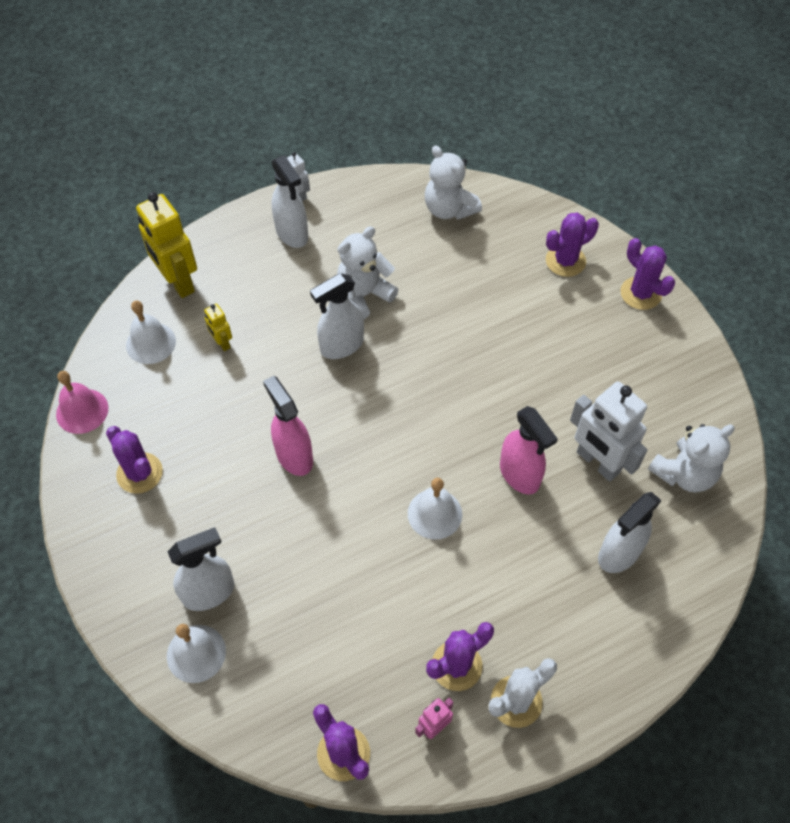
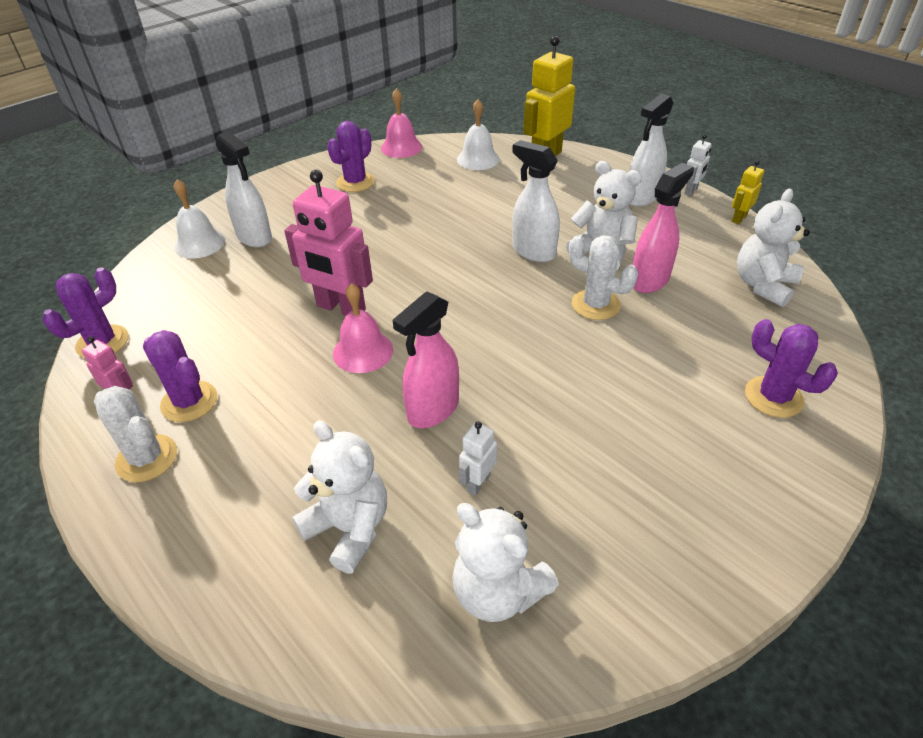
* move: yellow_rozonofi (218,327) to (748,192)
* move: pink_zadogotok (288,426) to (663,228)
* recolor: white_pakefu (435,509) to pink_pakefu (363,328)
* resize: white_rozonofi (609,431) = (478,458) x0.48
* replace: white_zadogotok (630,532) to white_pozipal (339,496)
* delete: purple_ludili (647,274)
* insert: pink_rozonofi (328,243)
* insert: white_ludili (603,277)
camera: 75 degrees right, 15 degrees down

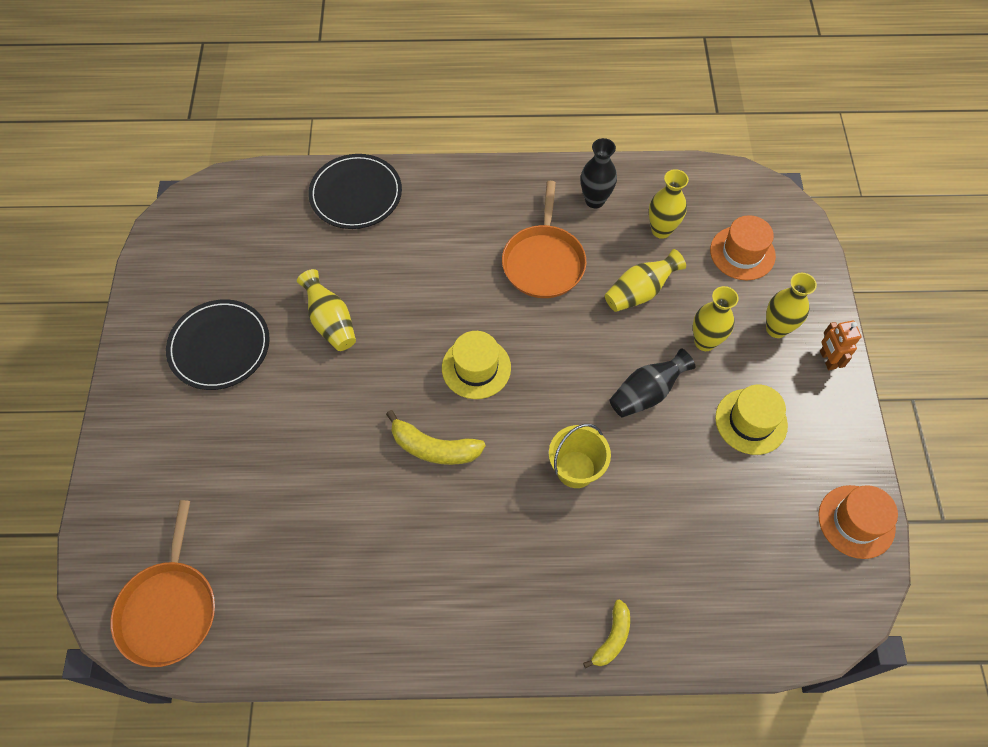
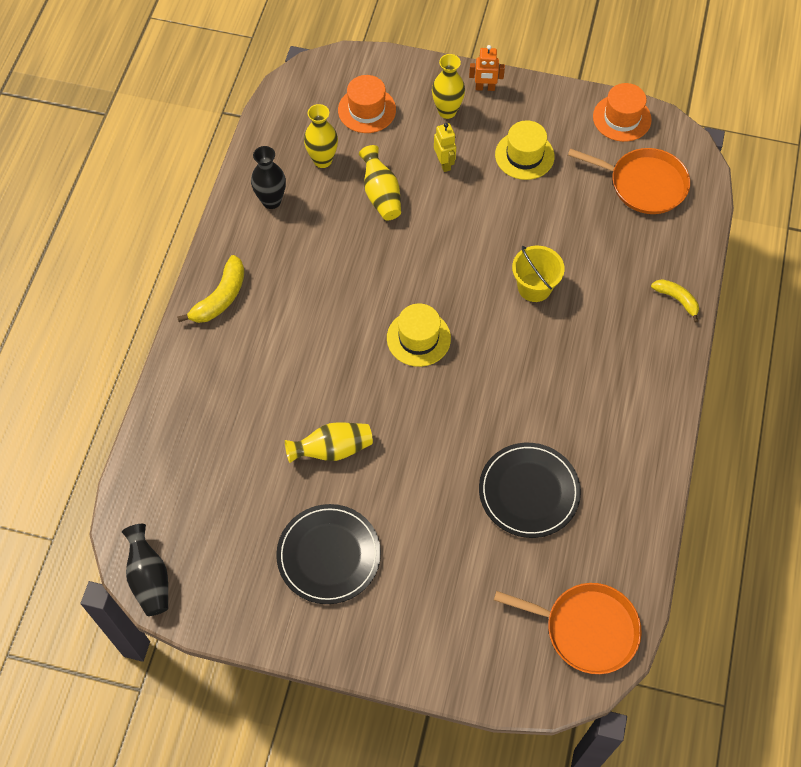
* move: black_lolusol (355,191) to (530,490)
* move: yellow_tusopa (436,437) to (211,289)
* move: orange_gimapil (544,239) to (629,181)
* move: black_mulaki (652,382) to (145,570)
* replace: yellow_mulaki (716,318) to yellow_rozonofi (445,147)
camera: 75 degrees left, 0 degrees up

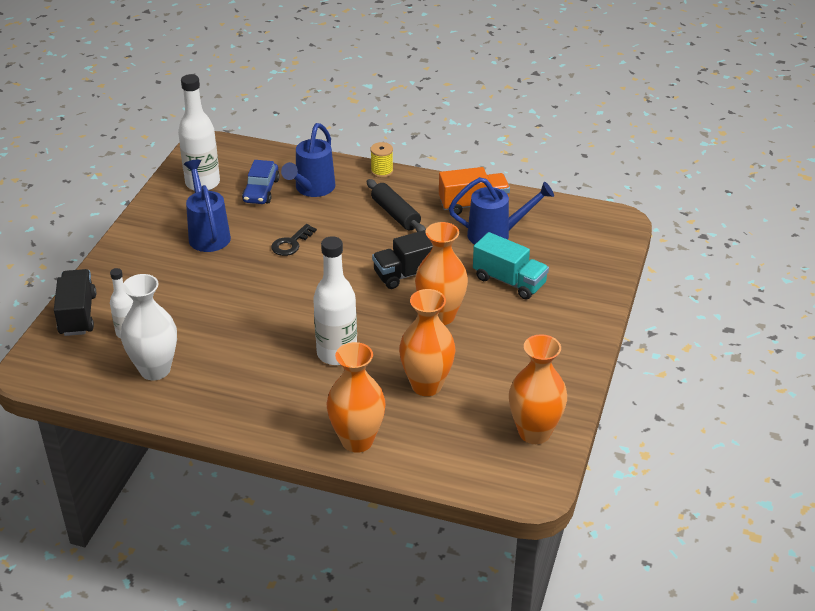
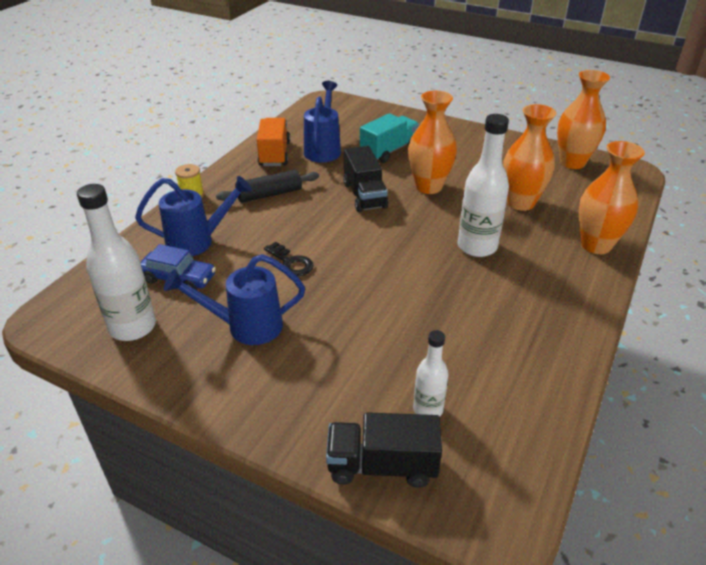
* delete: white_mulaki (149,327)
* rotate: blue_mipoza (308,160) = (193,216) 45 degrees counterclockwise
camera: 80 degrees left, 0 degrees up

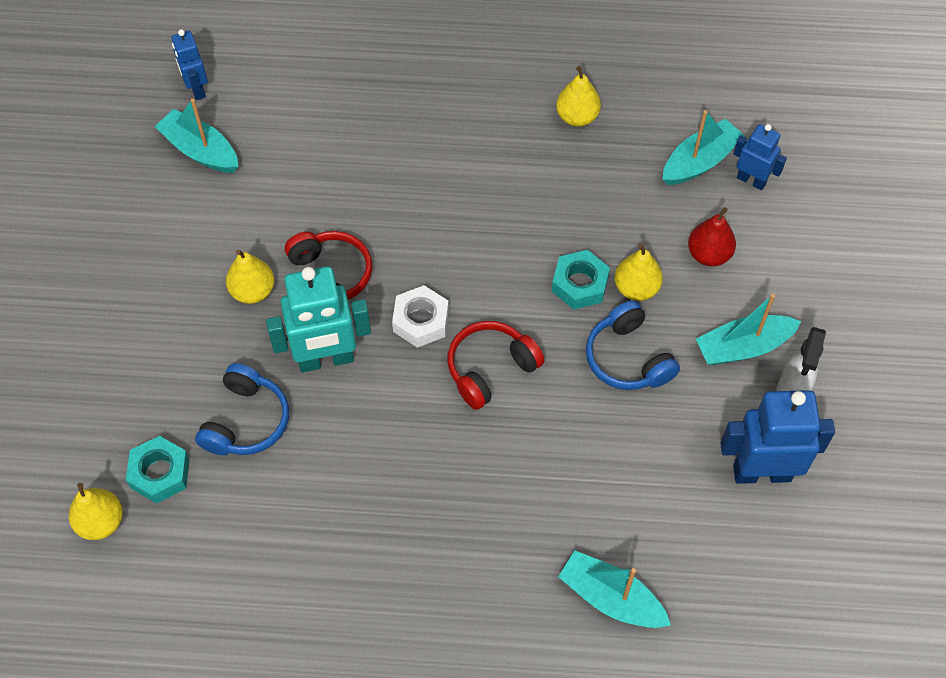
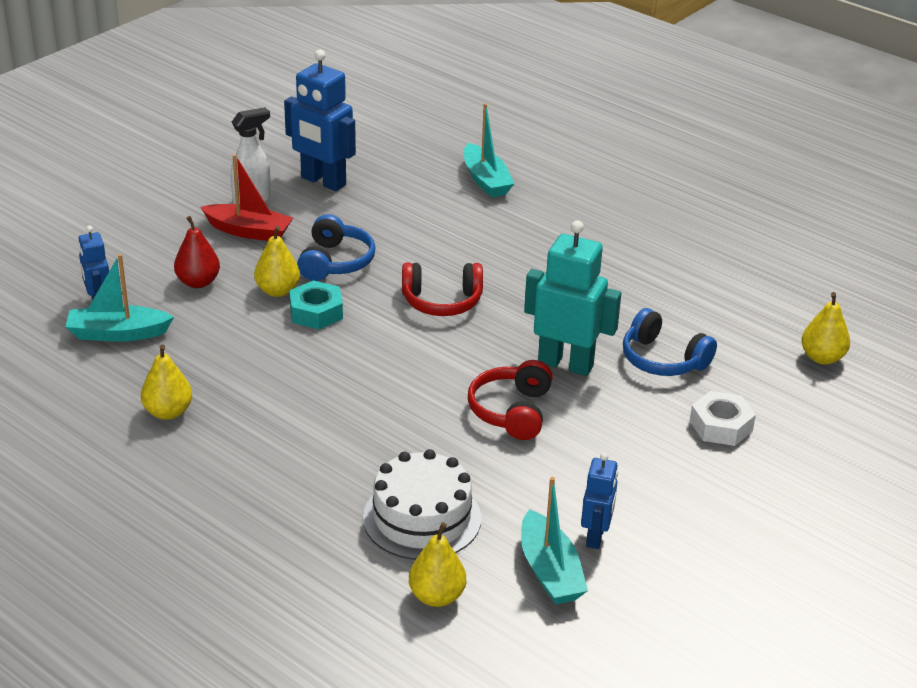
* delete: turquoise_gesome (158,470)
* move: blue_rozonofi (189,64) to (599,501)
* rotate: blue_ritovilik (242,409) = (670,342) 105 degrees counterclockwise
* move: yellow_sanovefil (250,277) to (437,564)
* move: white_gesome (420,316) to (723,418)
* recolor: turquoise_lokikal (748,329) to red_lokikal (247,197)
* insert: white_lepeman (422,504)
camera: 145 degrees left, 25 degrees down

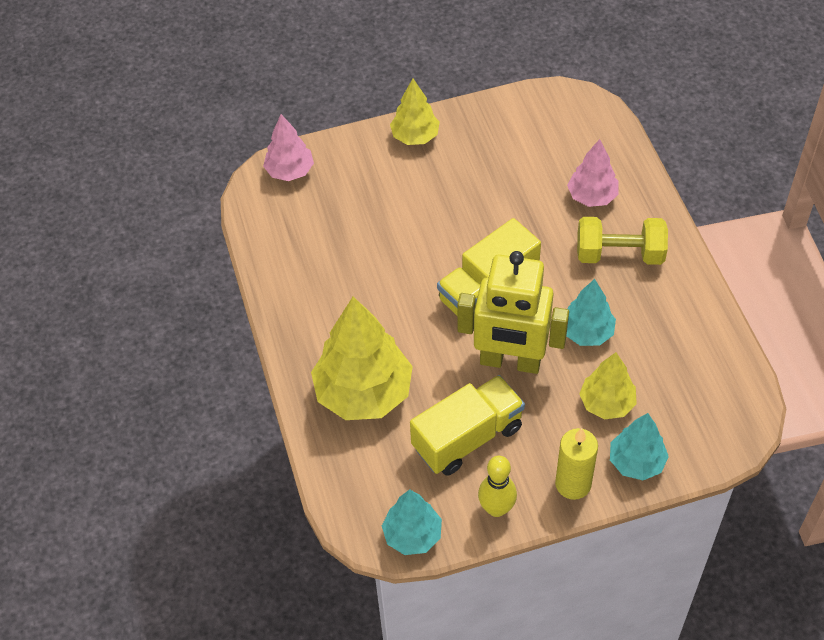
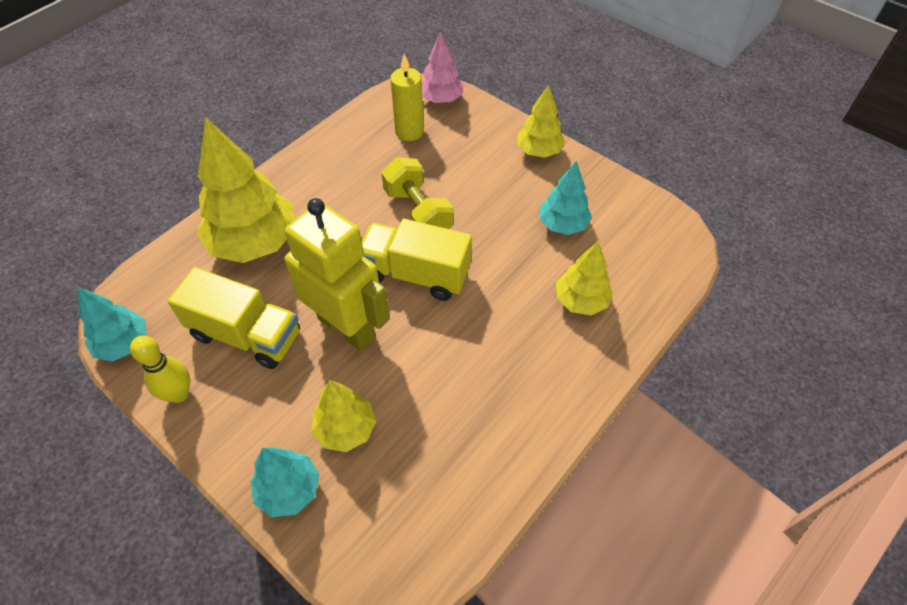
* rotate: yellow_rozonofi (513,312) = (337,274) 150 degrees clockwise
* move: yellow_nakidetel (576,464) to (407,97)
* move: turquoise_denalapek (591,312) to (565,198)
* recolor: pink_denalapek (592,173) to yellow_denalapek (584,278)
* move: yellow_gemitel (622,241) to (417,193)
camera: 55 degrees right, 0 degrees up

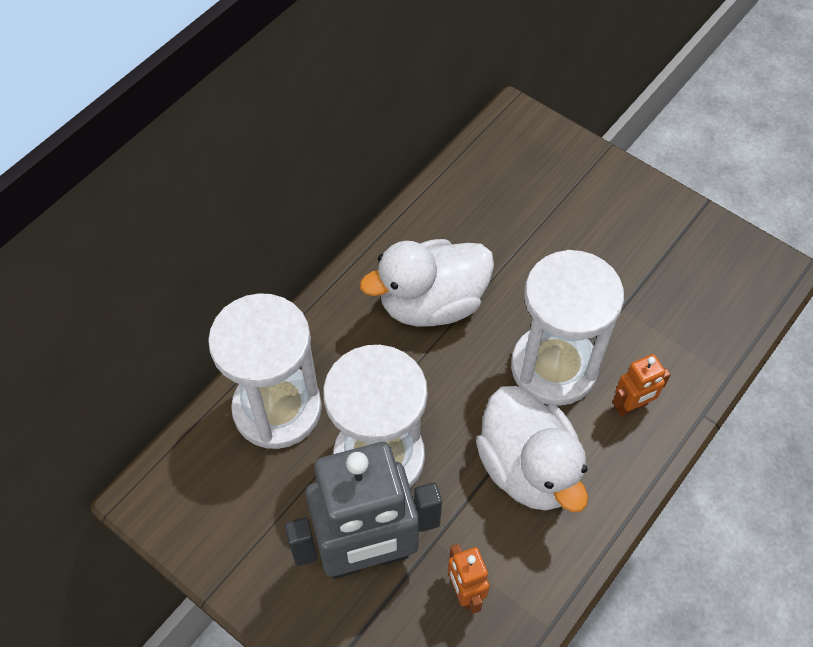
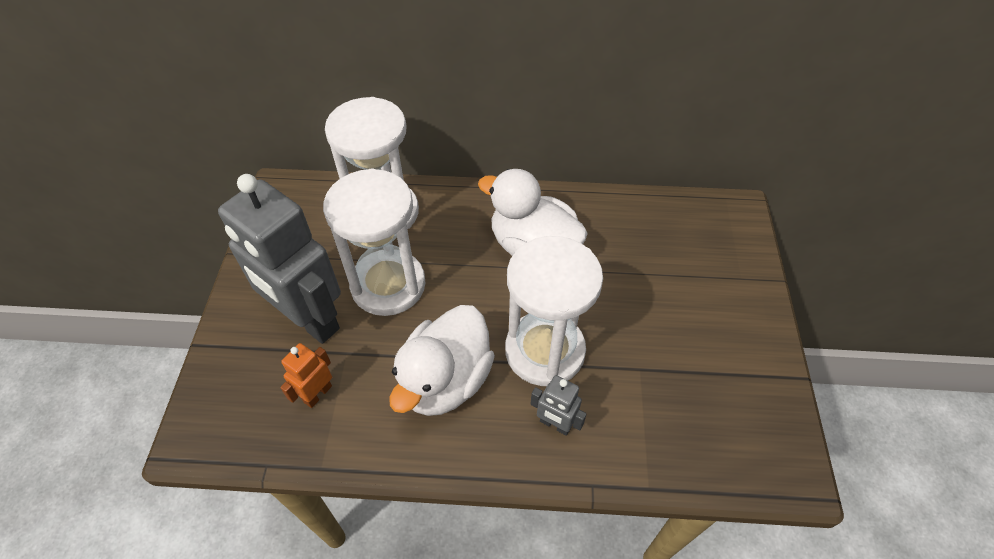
* recolor: orange_rozonofi (642,385) to grey_rozonofi (559,405)
camera: 55 degrees right, 5 degrees down

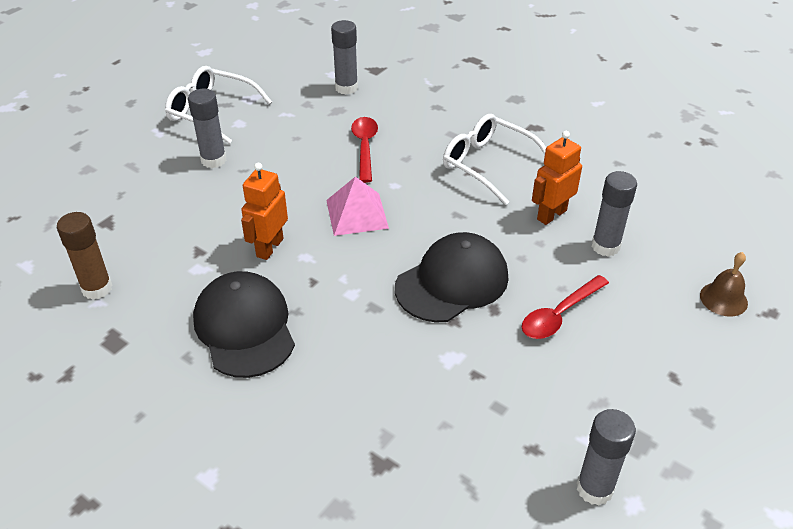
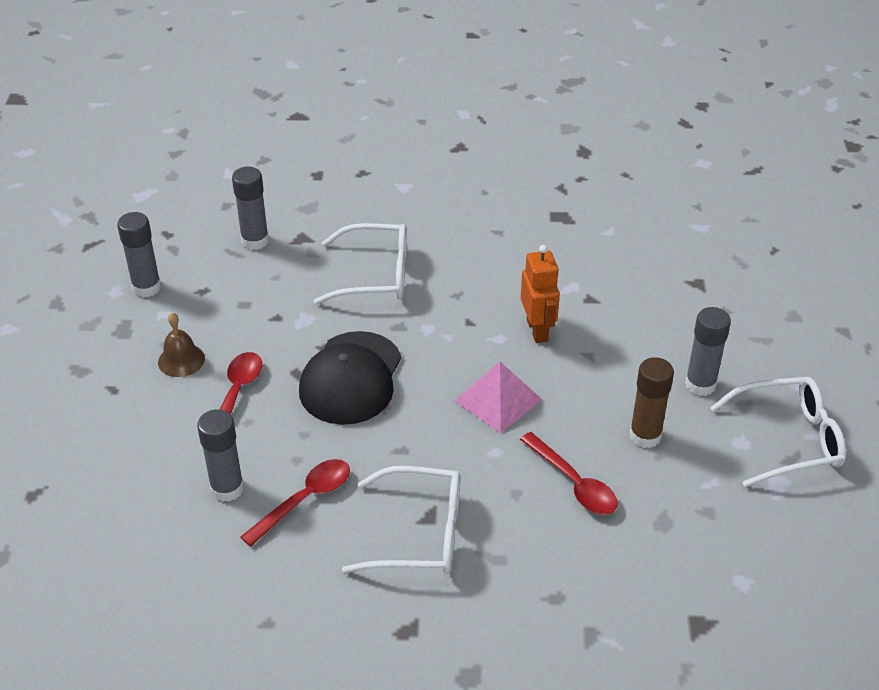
* move: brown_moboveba (84,256) to (651,402)
* delete: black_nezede (244,324)
* move: grey_moboveba (344,57) to (250,208)
* replace: orange_rozonofi (557,178) to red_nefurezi (295,503)
* move: brown_pakefu (724,284) to (181,345)
* insert: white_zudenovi (360,264)
camera: 145 degrees right, 0 degrees up

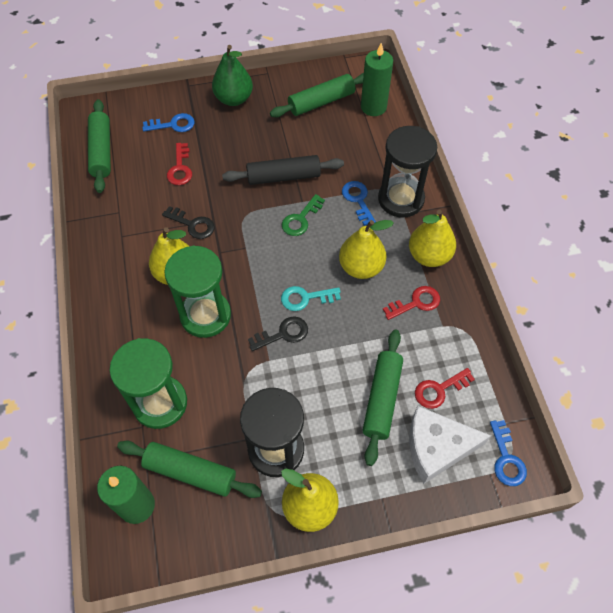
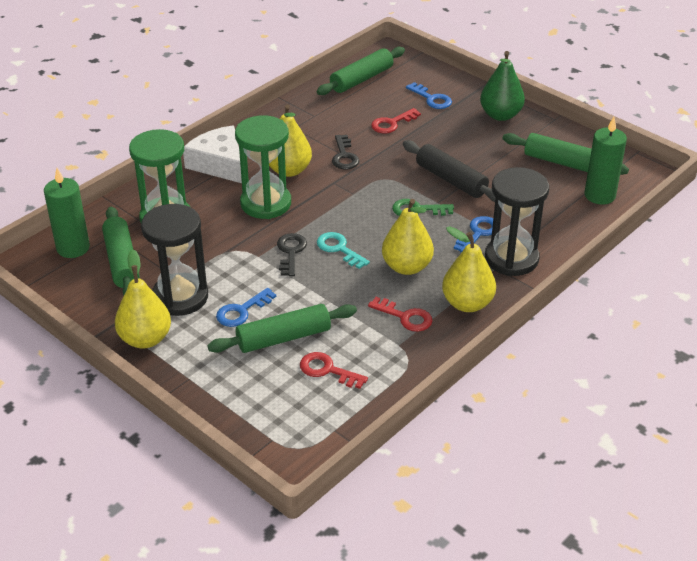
* rotate: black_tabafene (278,333) = (292,254) 120 degrees counterclockwise
* move: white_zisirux (450,445) to (212,154)
* move: blue_tabafene (508,453) to (246,307)
camera: 55 degrees right, 20 degrees down

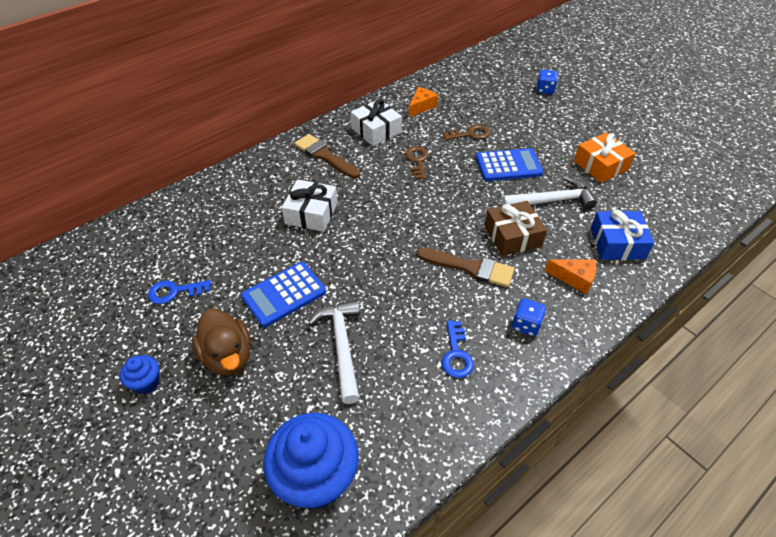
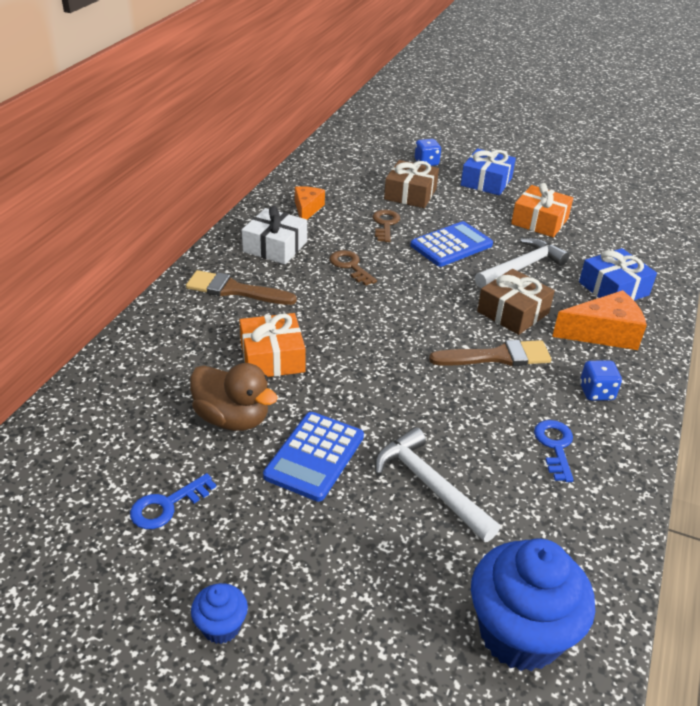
* move: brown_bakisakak (221,342) to (234,397)
* recolor: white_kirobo (310,205) to orange_kirobo (273,345)
* rotate: blue_tabafene (457,349) = (554,451) 150 degrees counterclockwise
* rotate: brown_tabafene (466,132) = (386,226) 45 degrees counterclockwise
* resize: orange_zisirux (570,276) = (599,320) x1.55
* insert: brown_kirobo (411,184)
* insert: blue_kirobo (488,172)
camera: 30 degrees left, 10 degrees down

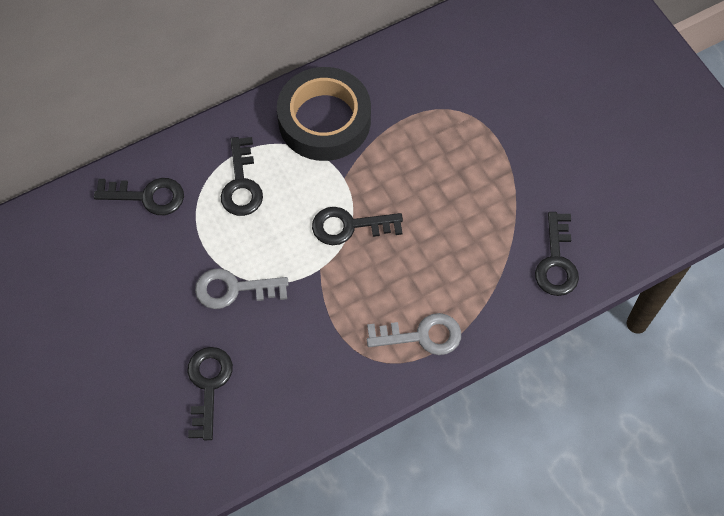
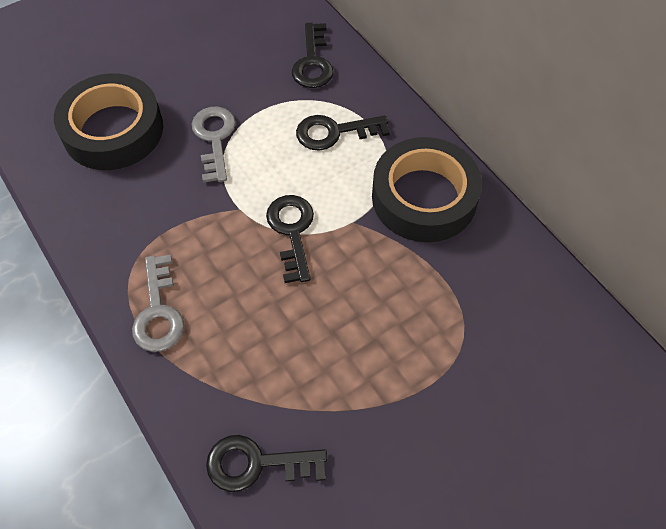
* replace: black_tabafene (210,393) to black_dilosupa (108,121)
camera: 85 degrees right, 5 degrees down

